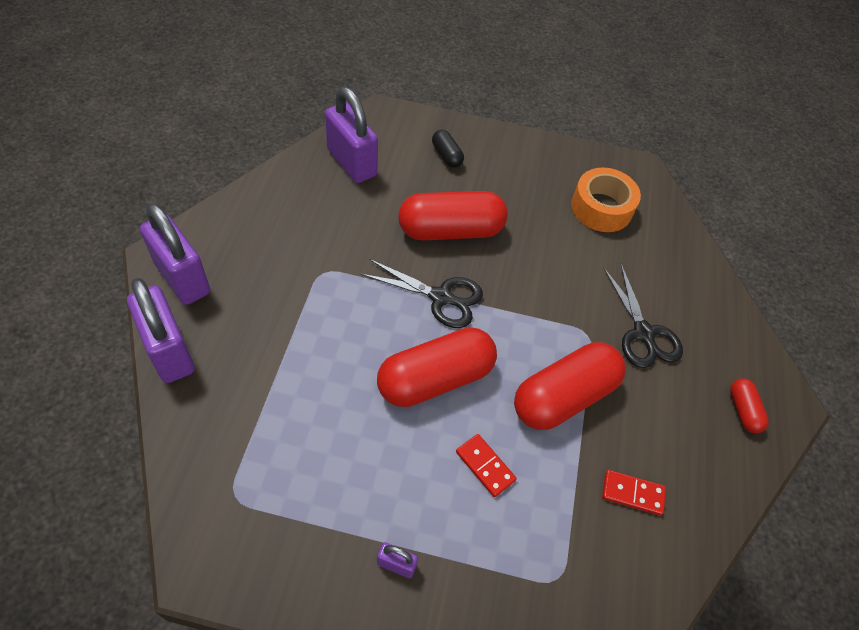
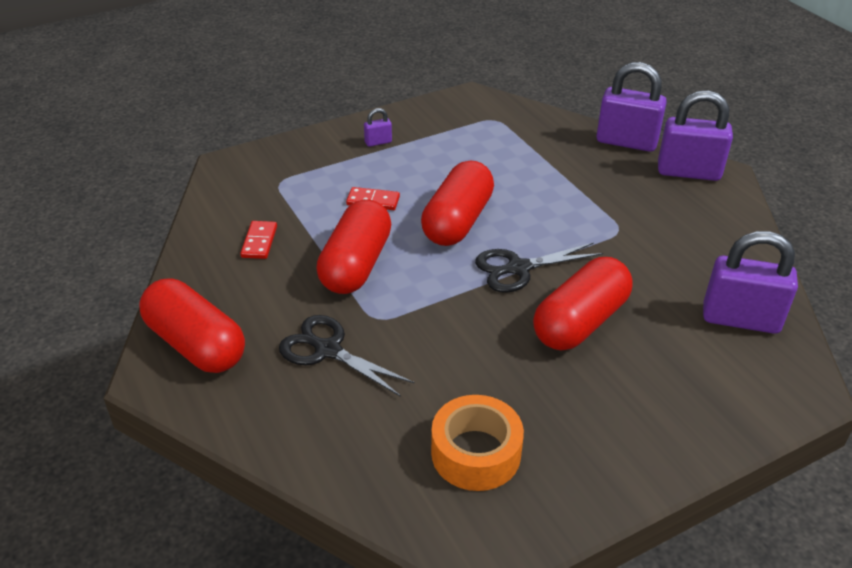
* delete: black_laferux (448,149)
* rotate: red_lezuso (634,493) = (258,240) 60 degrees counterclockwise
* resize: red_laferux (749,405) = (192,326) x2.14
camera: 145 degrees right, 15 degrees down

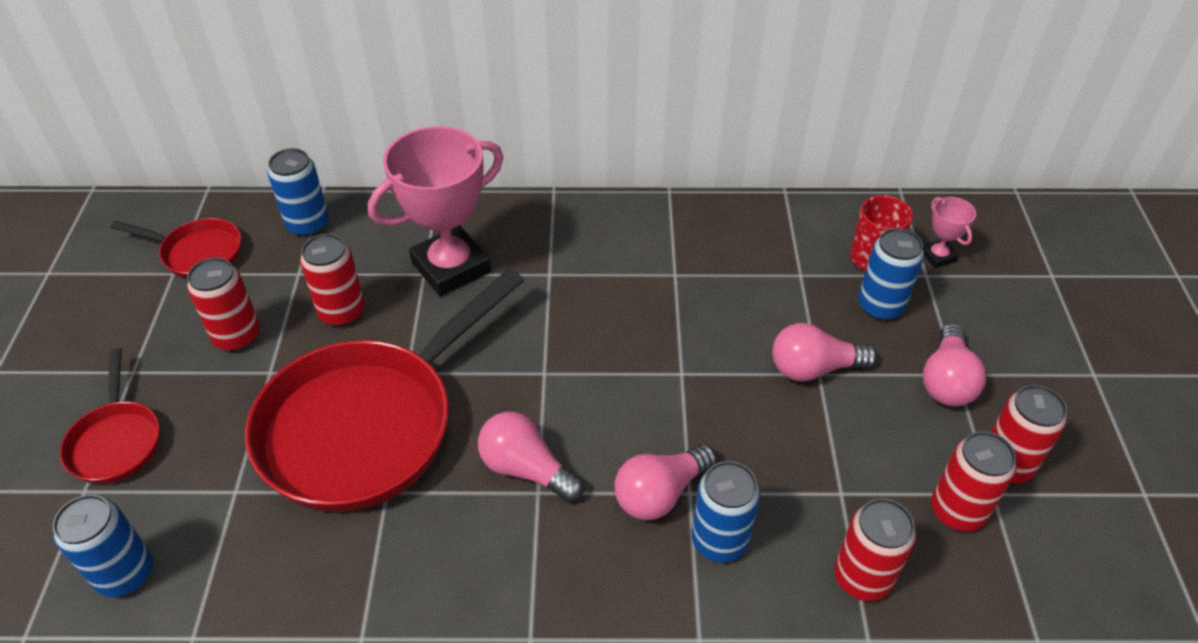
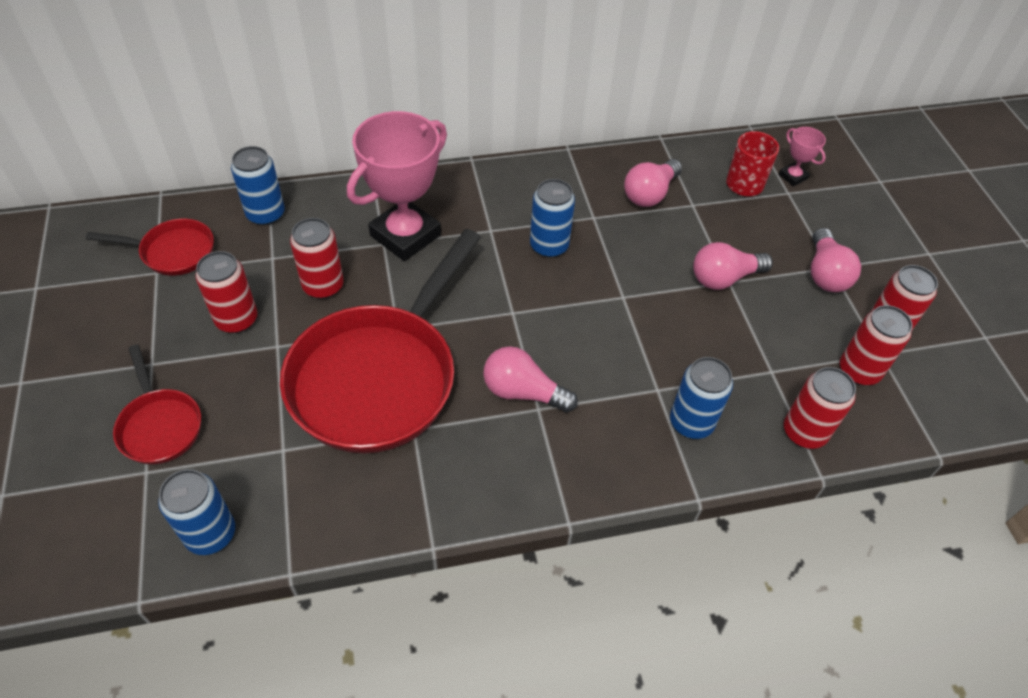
* move: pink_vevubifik (666,482) to (653,183)
* move: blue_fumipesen (891,274) to (552,218)
camera: 15 degrees left, 5 degrees up

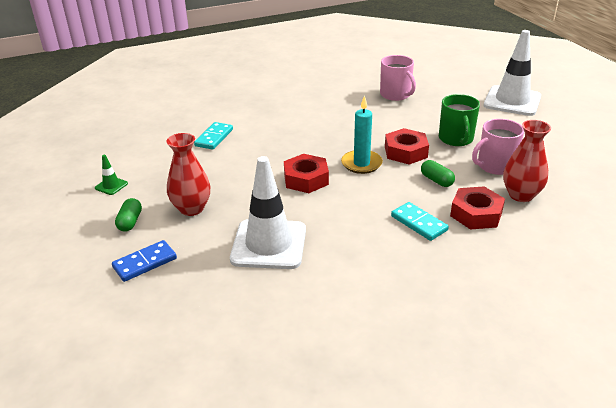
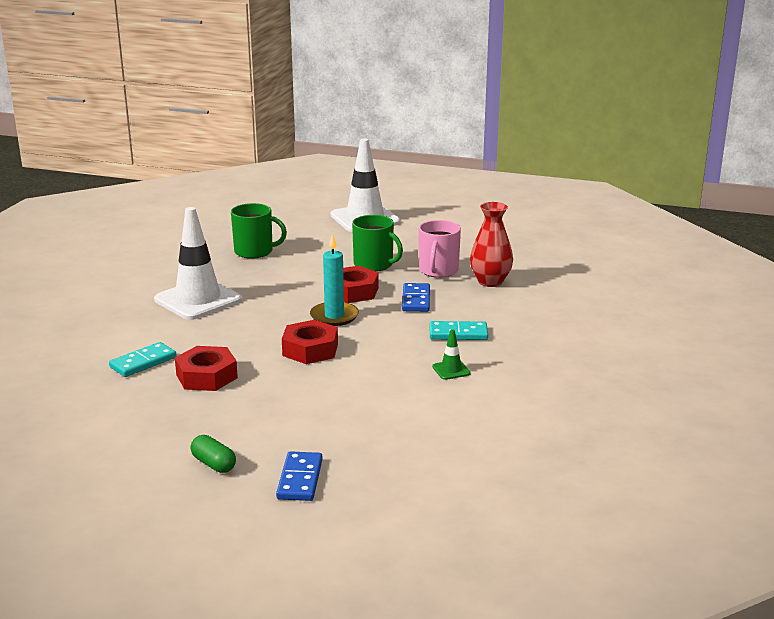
* move: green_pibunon (111,175) to (451,354)
* delete: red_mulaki (188,174)
* rotate: turquoise_lezuso (213,136) = (142,359) 75 degrees clockwise
* move: white_pibunon (268,212) to (198,263)
* recolor: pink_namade (398,78) to green_namade (259,231)
* replace: green_laferux (438,173) to blue_lezuso (416,297)
* move: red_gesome (477,207) to (206,368)
camera: 50 degrees left, 10 degrees down

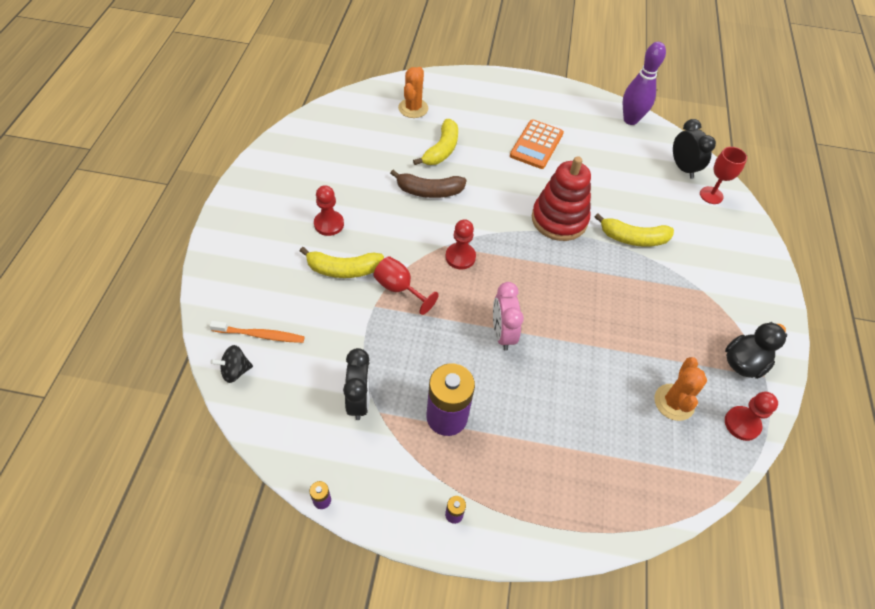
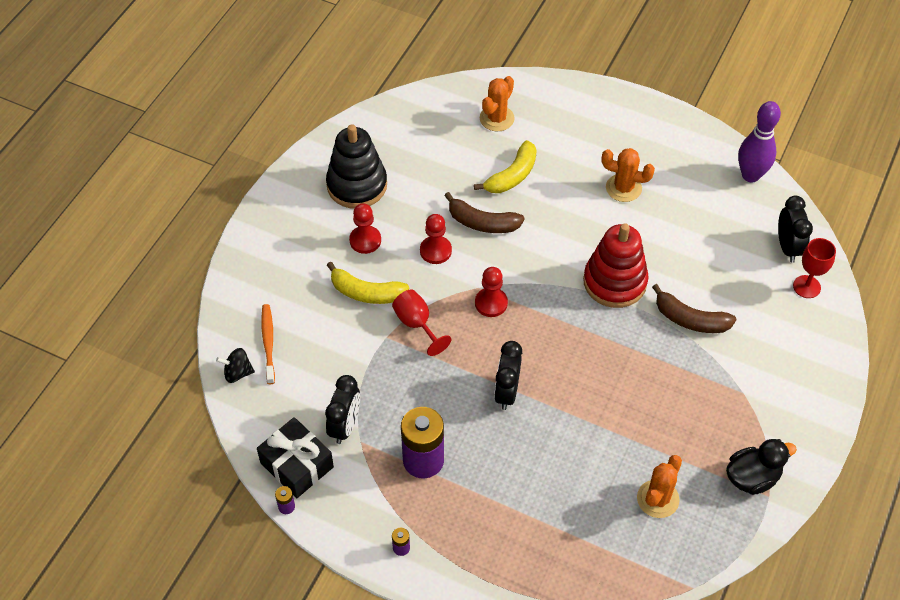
* rotate: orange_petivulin (257,332) = (268,344) 120 degrees counterclockwise
* recolor: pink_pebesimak (508,316) to black_pebesimak (508,375)
* replace: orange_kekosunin (537,144) to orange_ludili (628,175)
* recolor: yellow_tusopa (634,230) to brown_tusopa (694,308)
* move: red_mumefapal (751,416) to (436,239)
* insert: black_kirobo (295,457)
* insert: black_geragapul (356,166)
camera: 20 degrees right, 0 degrees up

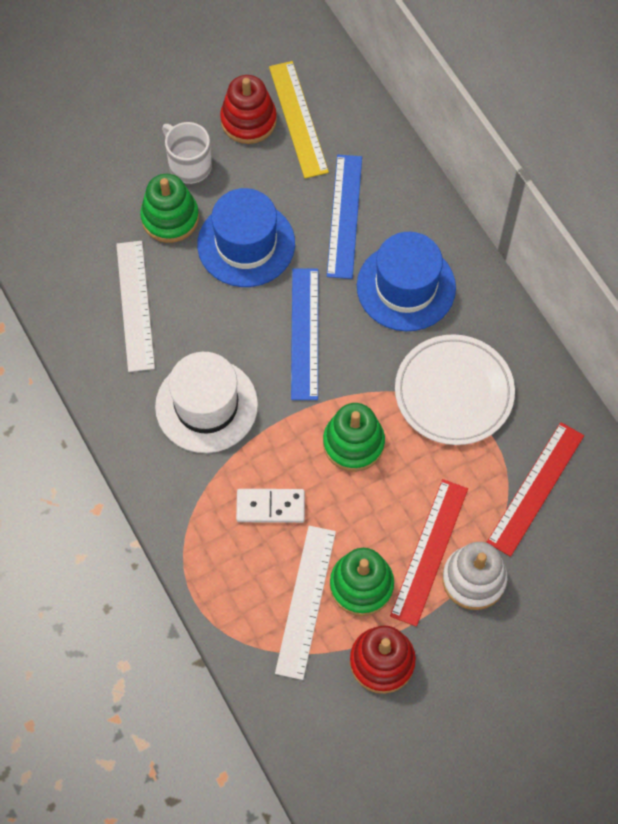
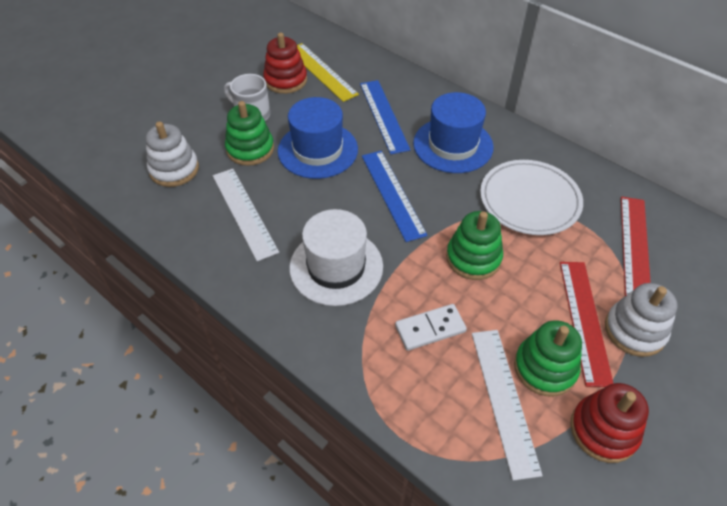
* insert: white_geragapul (172,154)
camera: 20 degrees left, 15 degrees down

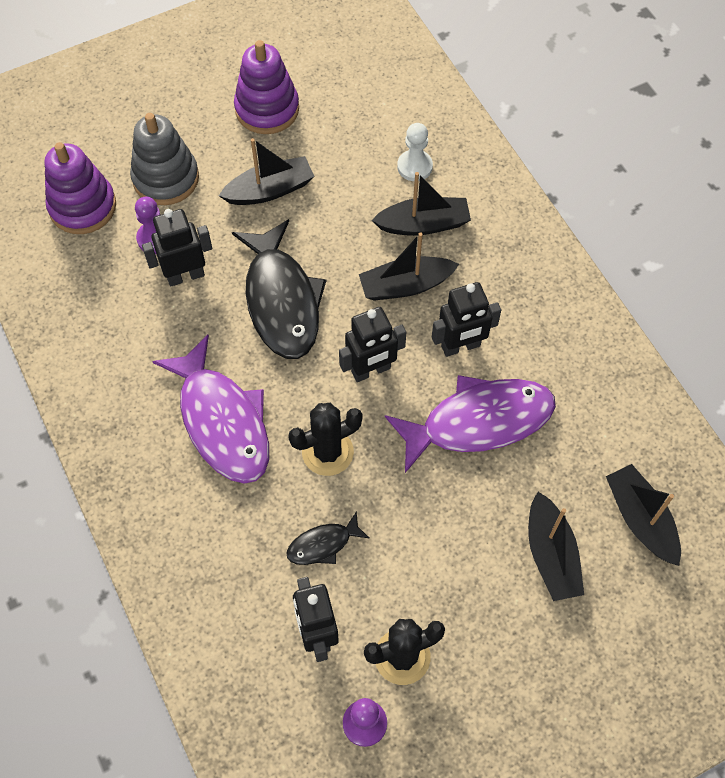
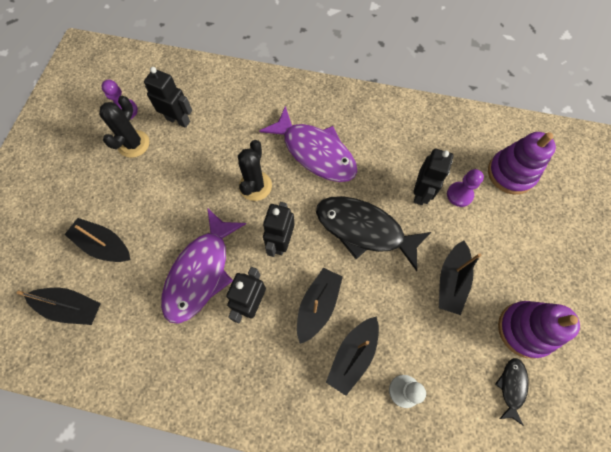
* delete: grey_geragapul (164,159)
* rotate: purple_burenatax (210,409) = (308,144) 150 degrees counterclockwise
* move: black_burenatax (328,538) to (512,392)
camera: 130 degrees right, 5 degrees up

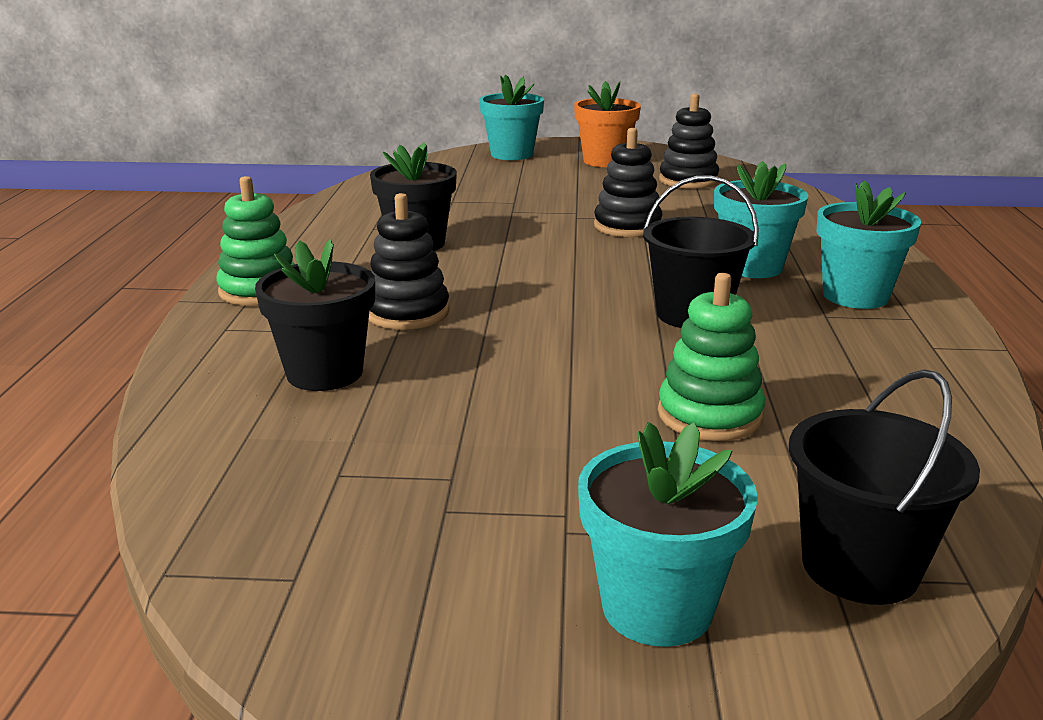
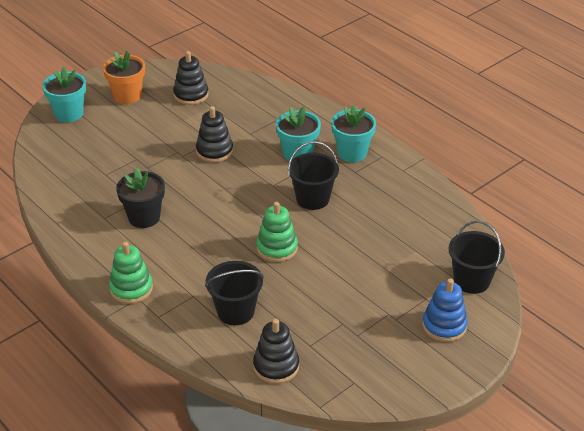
* replace: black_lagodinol (315,315) to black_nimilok (234,293)
* move: black_geragapul (409,261) to (276,351)
* replace: turquoise_lagodinol (668,534) to blue_geragapul (445,310)
* move: green_geragapul (711,357) to (277,232)
camera: 45 degrees left, 15 degrees up

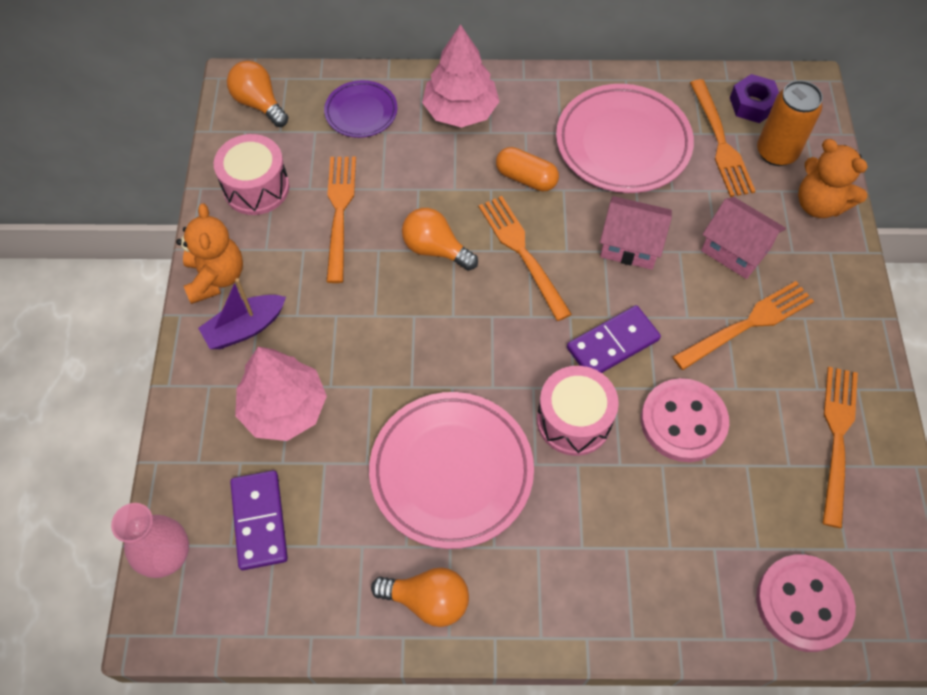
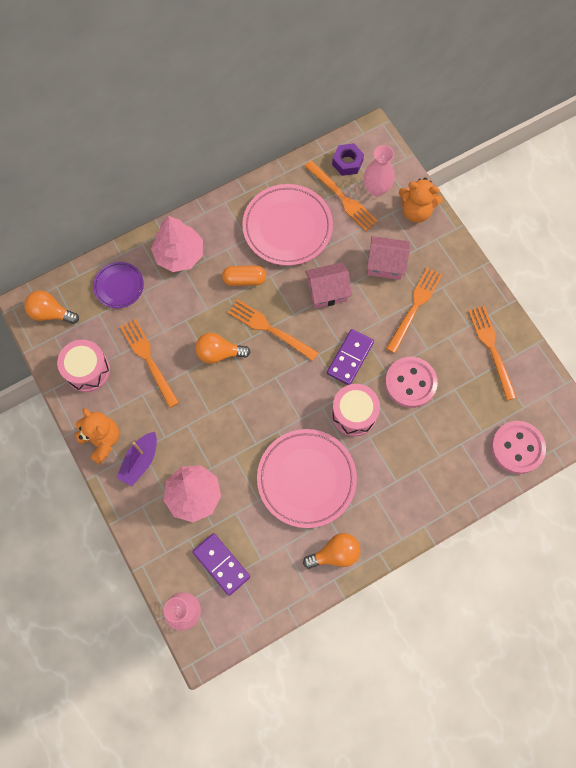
* replace: orange_fumipesen (790,123) to pink_mulaki (379,171)
camera: 30 degrees left, 10 degrees up

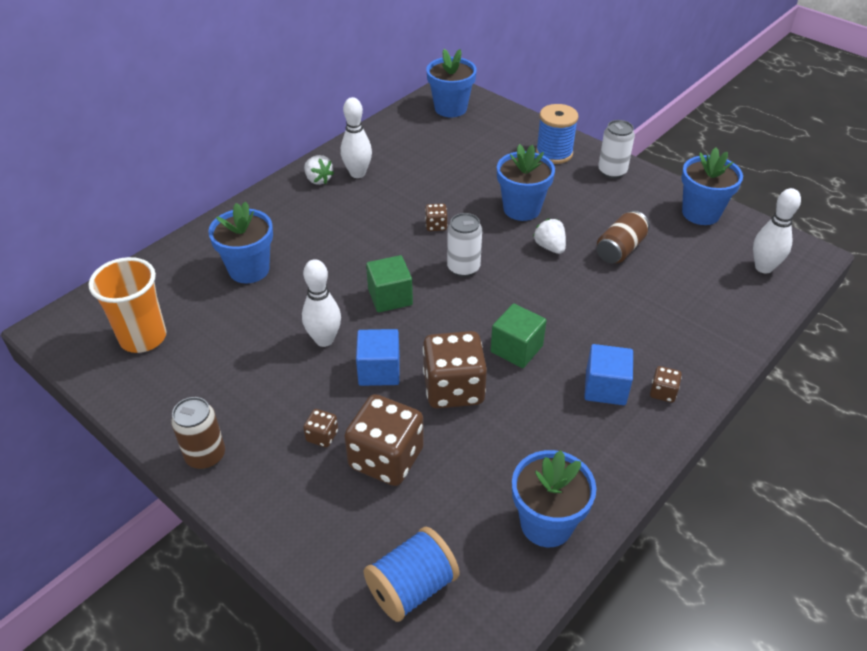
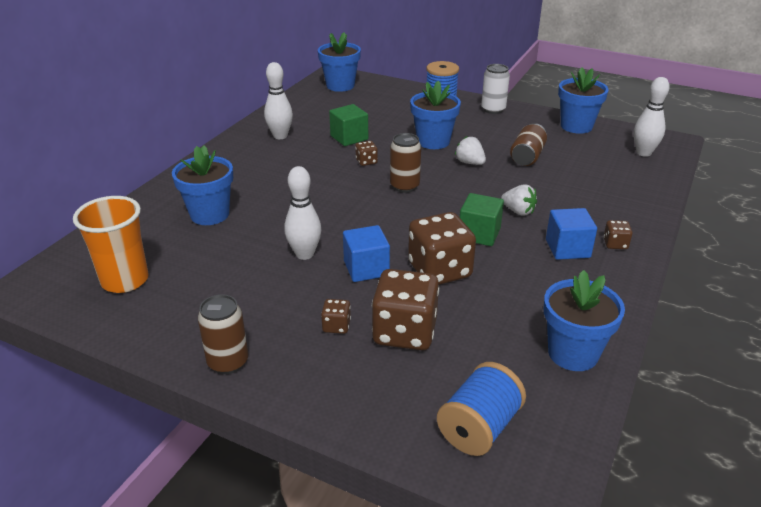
* move: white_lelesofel (319,170) to (519,200)
* move: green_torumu (389,283) to (348,125)
* recolor: white_fumipesen (464,245) to brown_fumipesen (405,163)
camera: 15 degrees left, 10 degrees down

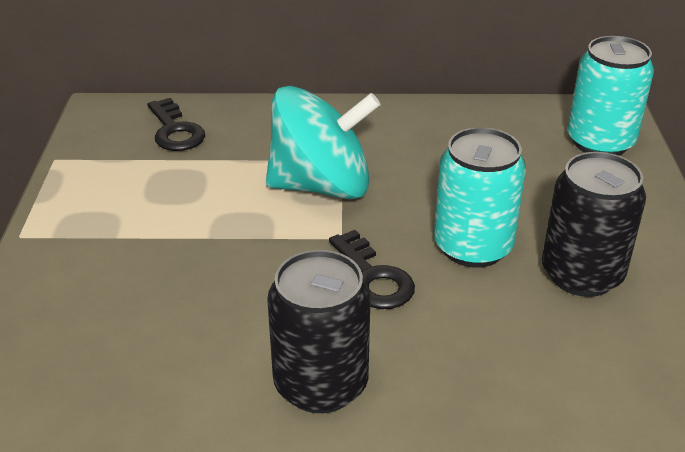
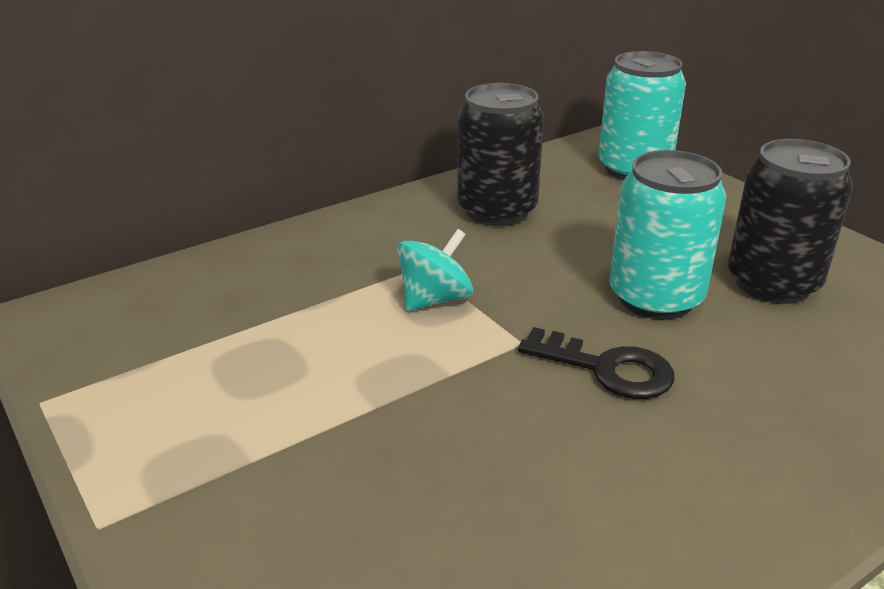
* delete: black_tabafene (176,124)
* resize: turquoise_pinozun (323,142) = (435,270) x0.52
* move: black_fumipesen (319,331) to (500,154)
camera: 35 degrees left, 5 degrees down

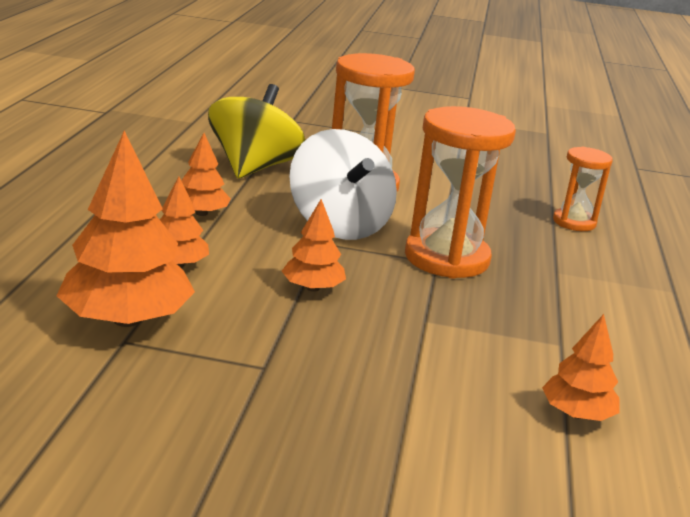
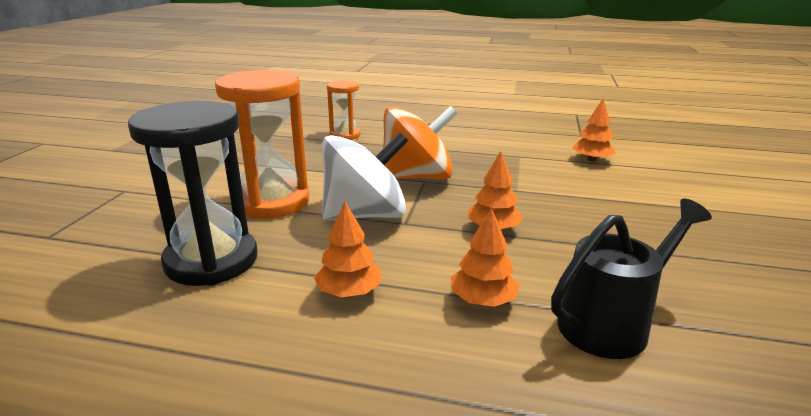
* replace: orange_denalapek (125,229) to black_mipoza (631,279)
* replace: yellow_pinozun (256,131) to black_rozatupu (193,193)
* replace: orange_rozatupu (460,192) to orange_pinozun (420,142)
camera: 85 degrees left, 0 degrees up

